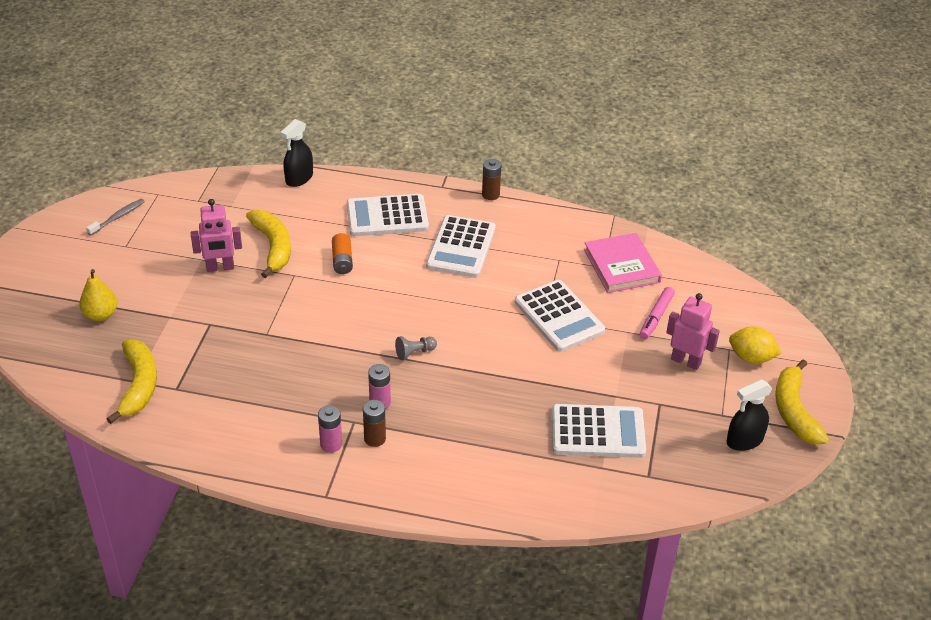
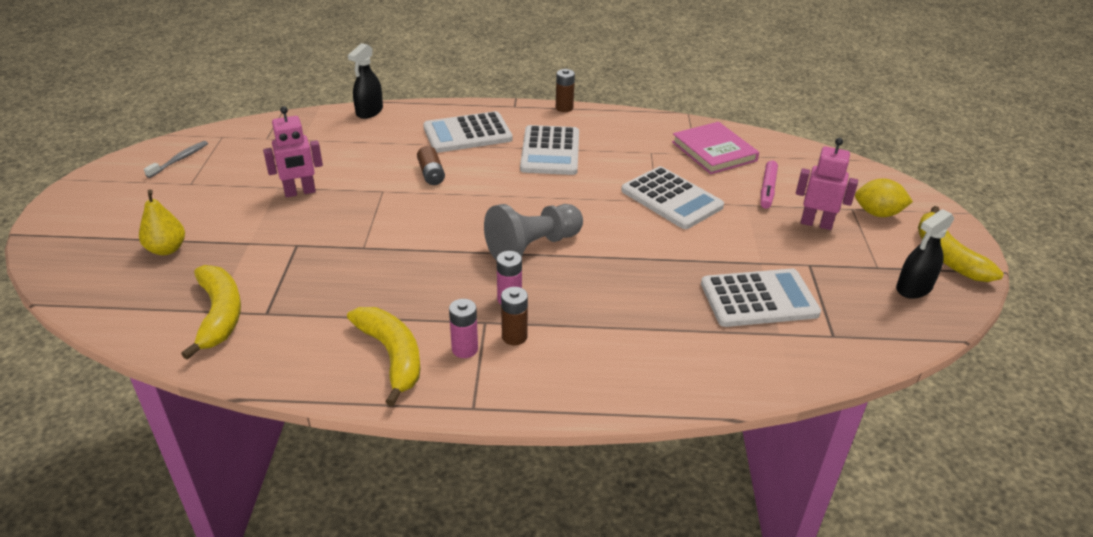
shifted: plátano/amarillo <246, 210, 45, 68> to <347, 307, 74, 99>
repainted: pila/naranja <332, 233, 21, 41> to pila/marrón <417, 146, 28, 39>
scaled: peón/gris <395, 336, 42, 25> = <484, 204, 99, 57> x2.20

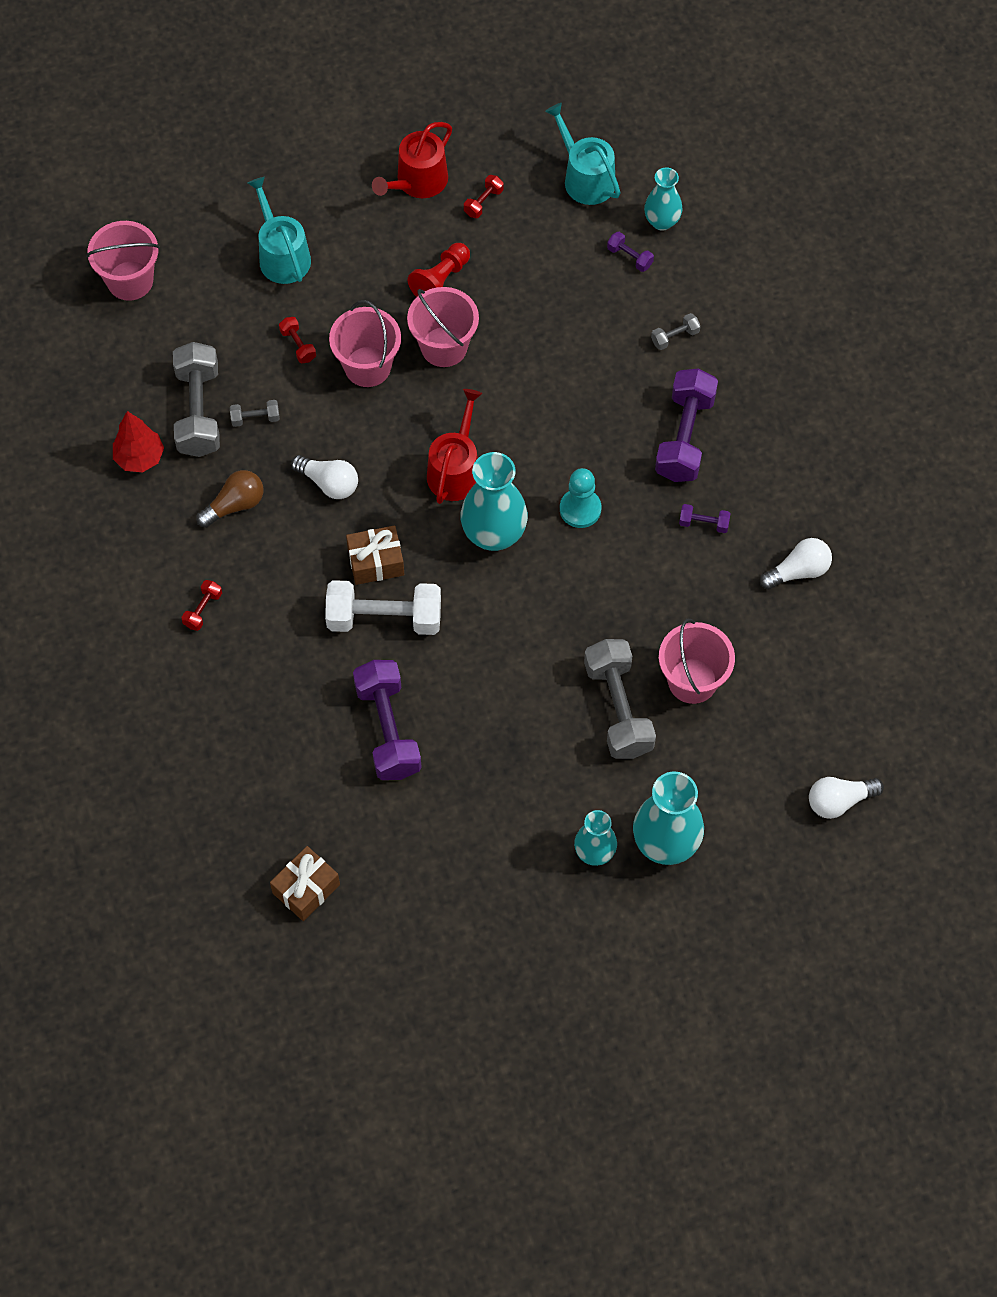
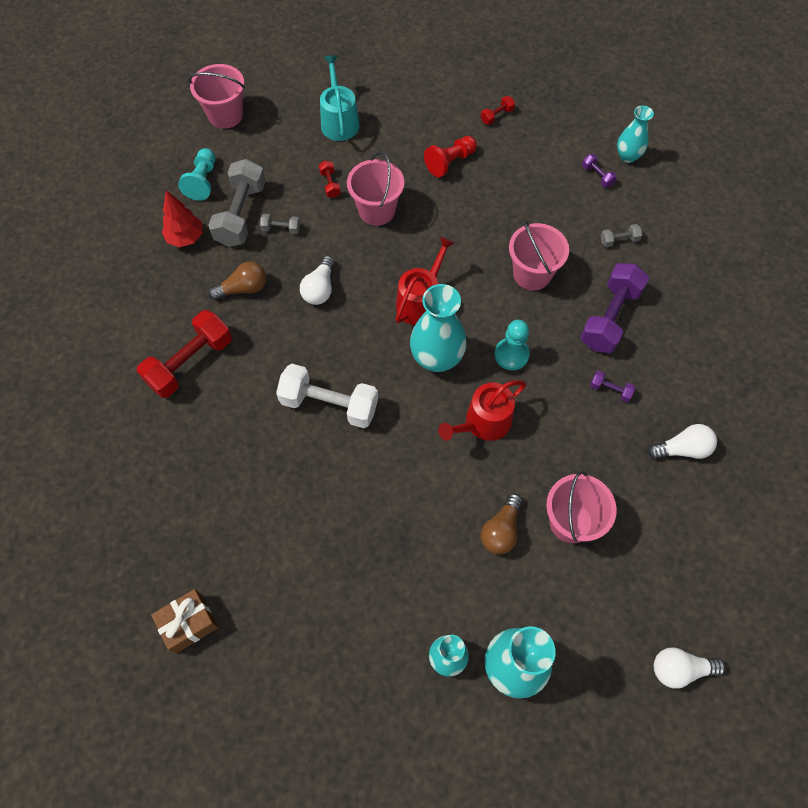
gone: regalo/marrón <346, 526, 58, 59>; mancuerna/morado <353, 660, 68, 120>; regadera/turquesa <545, 103, 76, 102>
new: peón/turquesa <178, 148, 37, 53>
shifted: regadera/rojo <372, 122, 80, 76> to <438, 380, 88, 61>; balde/rosa <407, 287, 72, 80> to <509, 220, 60, 71>
swapped: mancuerna/gris <584, 639, 72, 120> to bombilla/marrón <481, 493, 41, 62>
rotated: bombilla/blanco <291, 455, 67, 44> = <300, 256, 35, 49> 60 degrees clockwise
scaled: mancuerna/rojo <181, 580, 41, 51> = <137, 310, 95, 88> x2.26

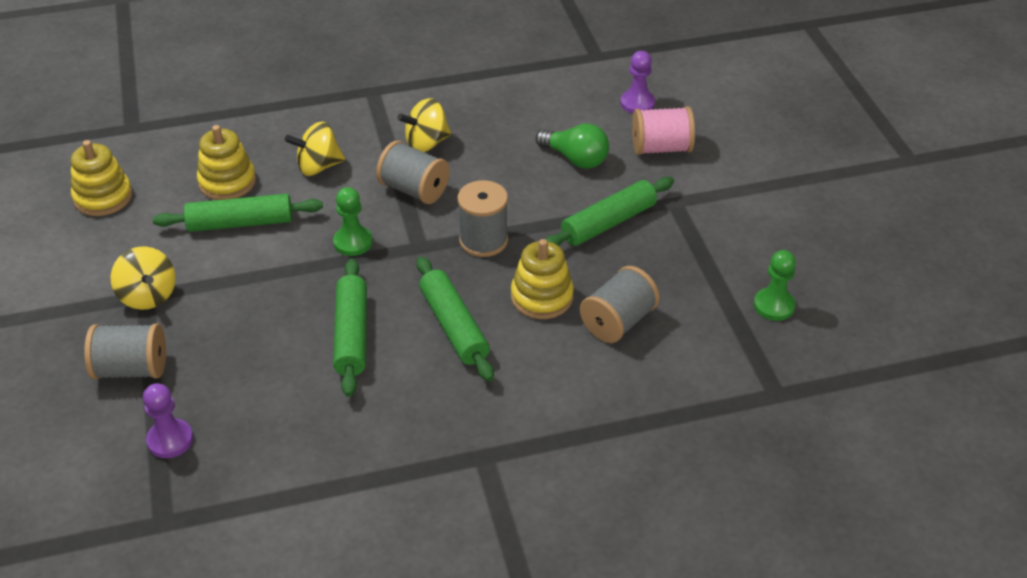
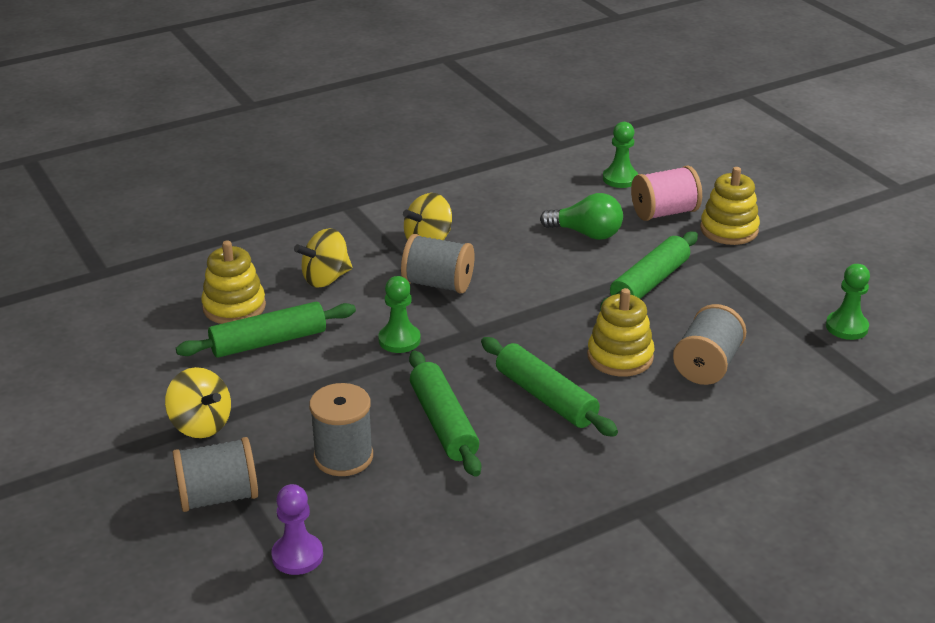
shifted: carrete/gris <457, 180, 51, 77> to <309, 383, 64, 93>; juguete apilable/amarillo <71, 140, 61, 76> to <700, 167, 60, 78>
repainted: peón/morado <620, 51, 35, 63> to peón/verde <603, 122, 35, 66>

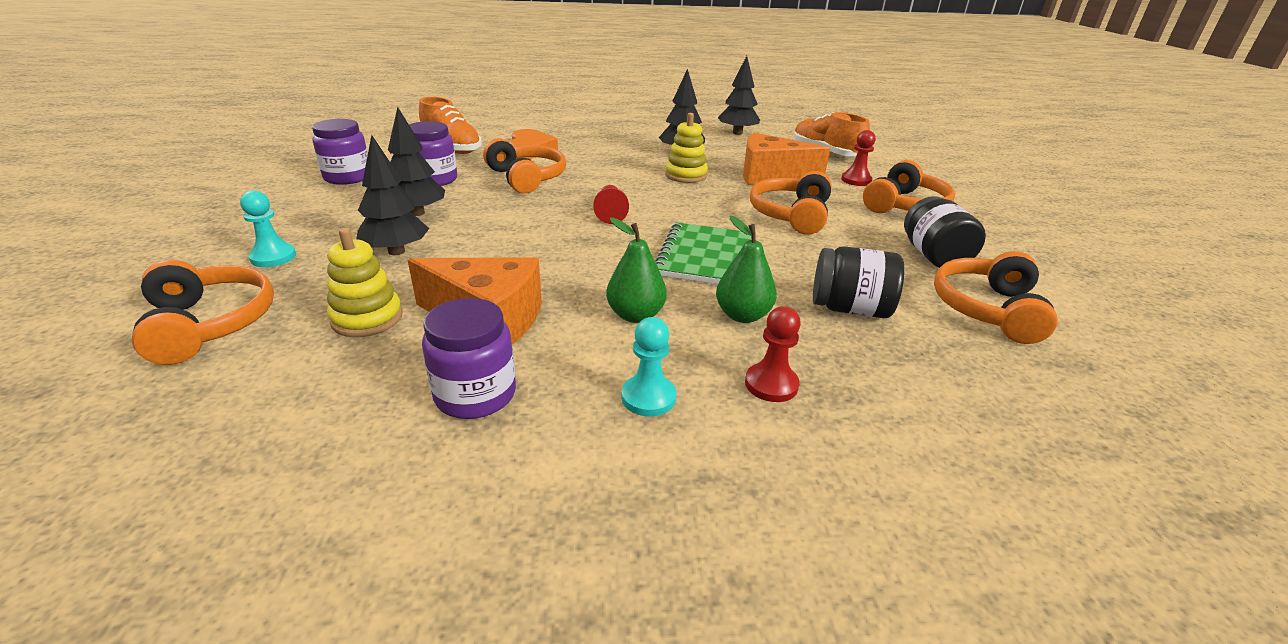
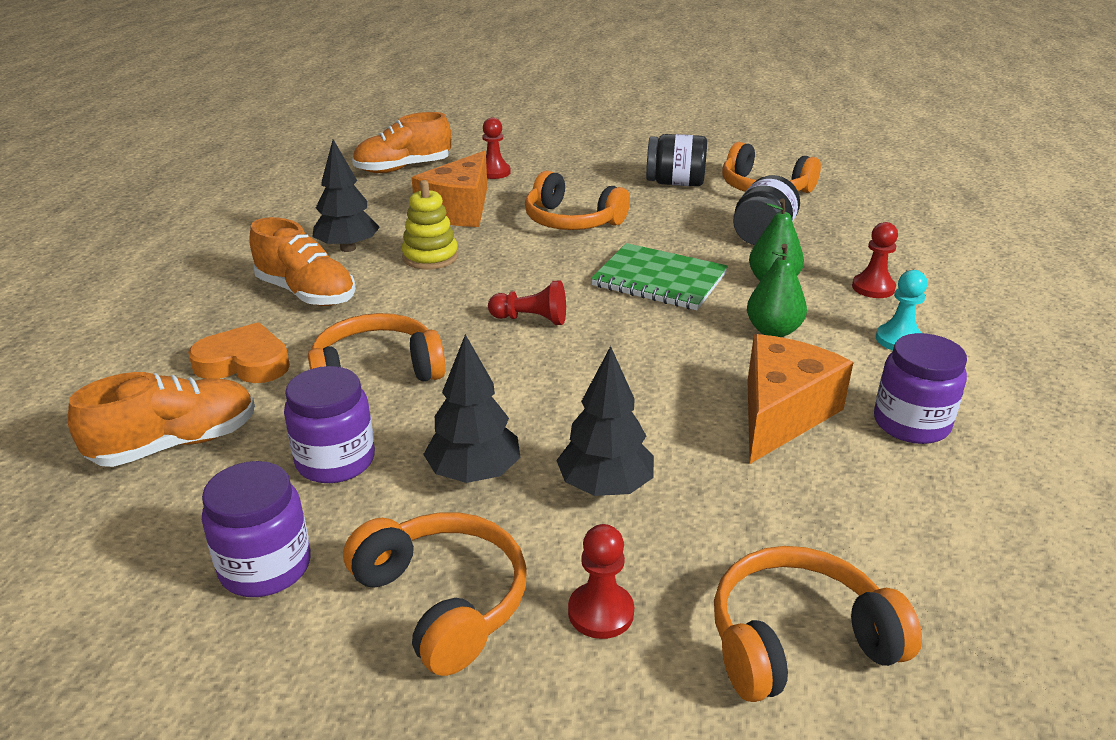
gone: juguete apilable/amarillo <327, 228, 76, 109>; árbol/negro <718, 56, 42, 79>
new: zapato/naranja <249, 217, 107, 89>
shifted: auriculares/naranja <863, 160, 92, 53> to <343, 512, 184, 164>
repainted: peón/turquesa <240, 190, 56, 77> to peón/rojo <568, 524, 66, 115>

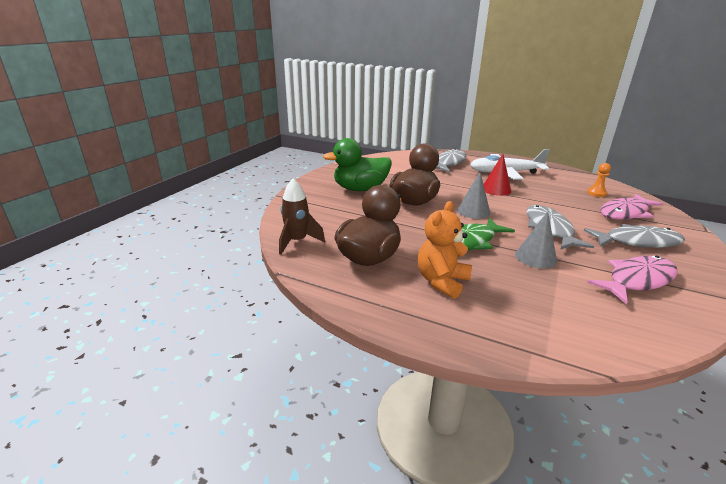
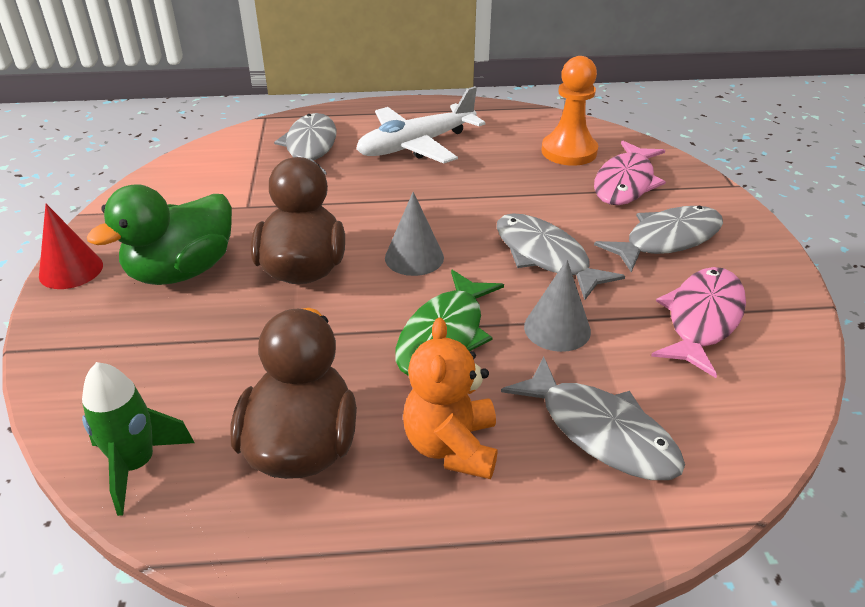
new: pez/gris <501, 357, 184, 123>
shifted: cono/rojo <484, 154, 27, 42> to <39, 204, 64, 85>
repainted: cohete/marrón <279, 178, 46, 77> to cohete/verde <82, 362, 113, 154>
scaled: peón/naranja <587, 163, 24, 34> = <541, 56, 57, 110> x1.87

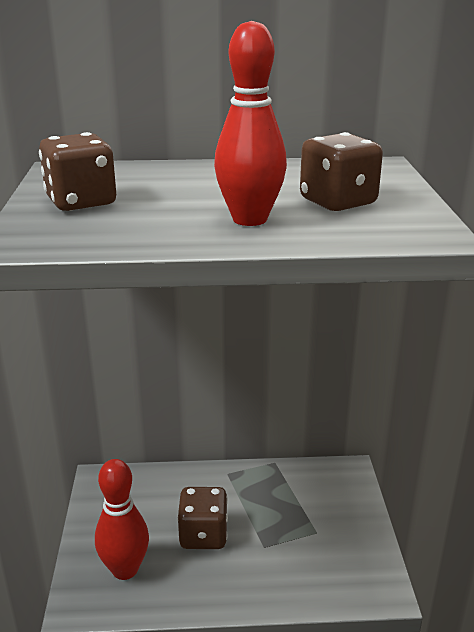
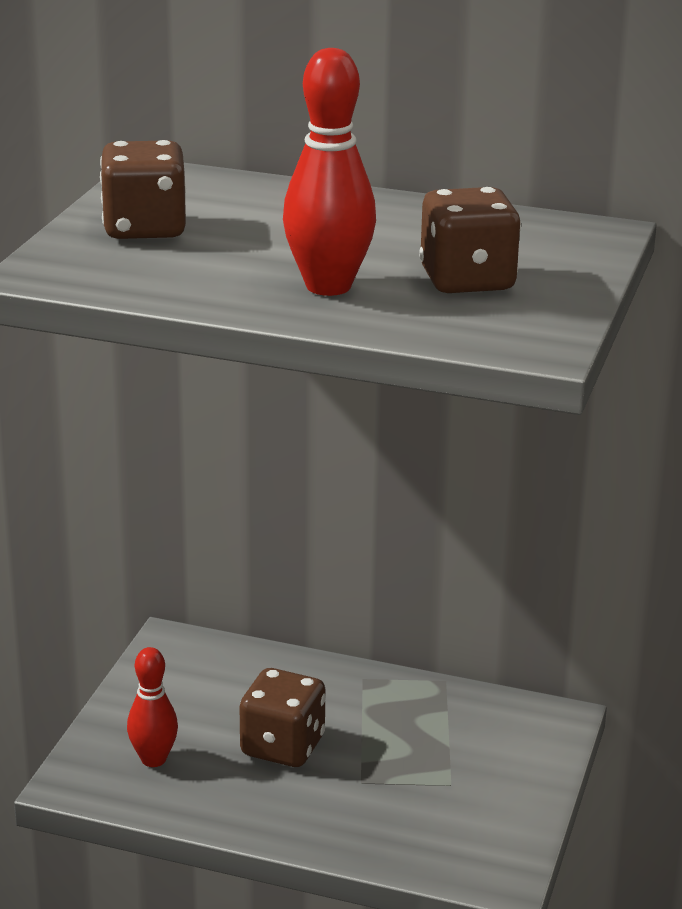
scaled: bolo/rojo <95, 459, 54, 121> = <127, 647, 51, 120> x0.66

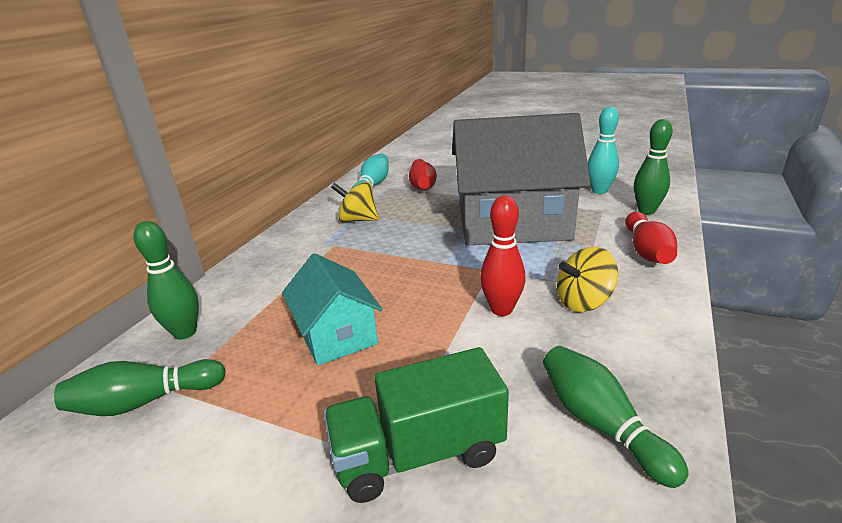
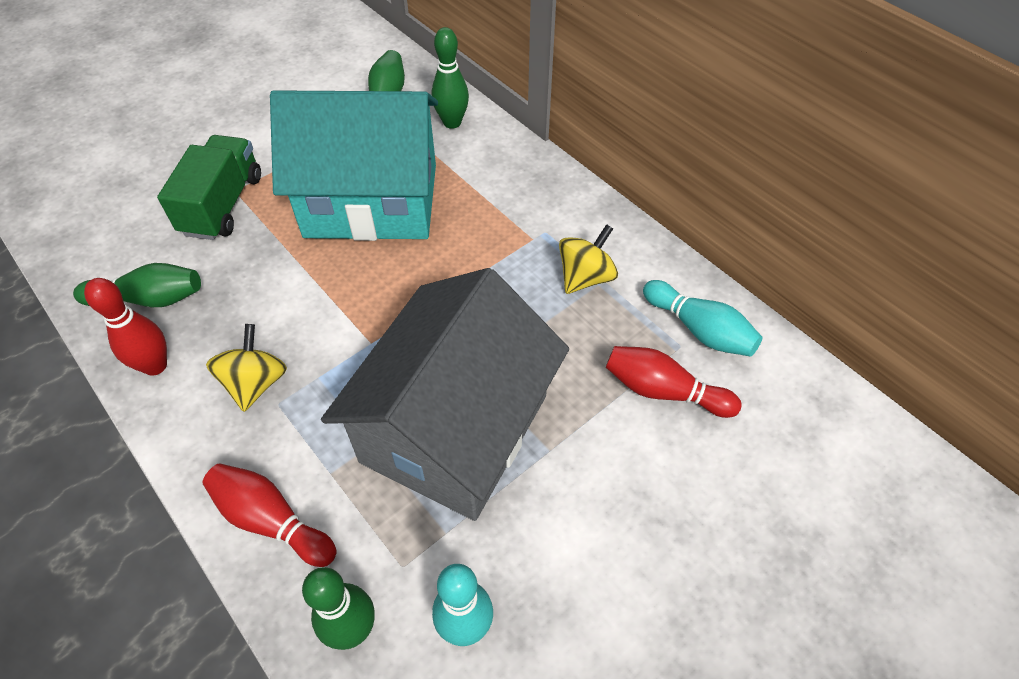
shifted: bolo/rojo <480, 196, 45, 120> to <84, 278, 83, 98>
scaled: casa/turquesa <282, 253, 101, 113> = <270, 90, 168, 151> x1.94

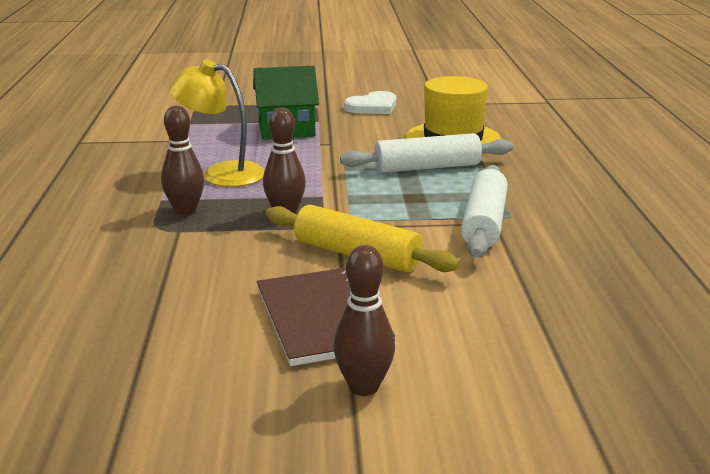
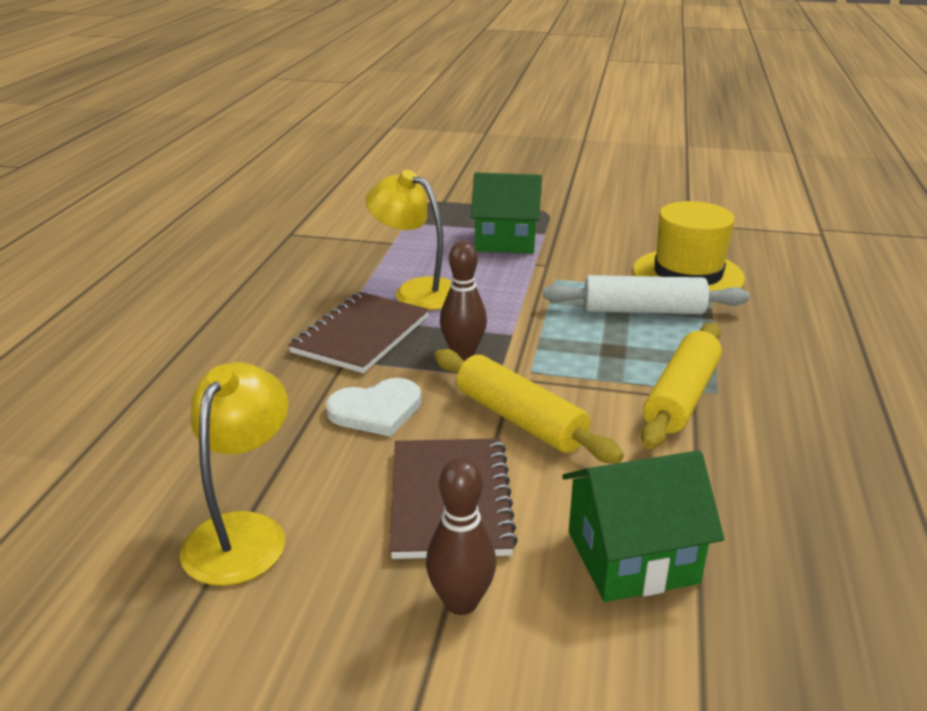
new: lámpara/amarillo <180, 362, 108, 224>; casa/verde <562, 450, 162, 152>
shifted: corazón/blanco <344, 91, 52, 23> to <326, 378, 95, 59>
swapped: bolo/marrón <161, 106, 43, 109> to cuaderno/marrón <288, 292, 141, 81>
repainted: rodillo/blanco <461, 165, 47, 92> to rodillo/amarillo <641, 323, 81, 126>

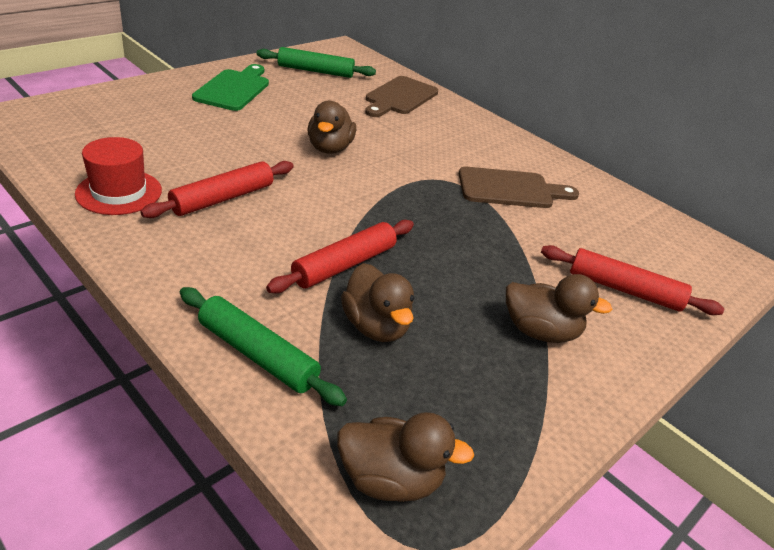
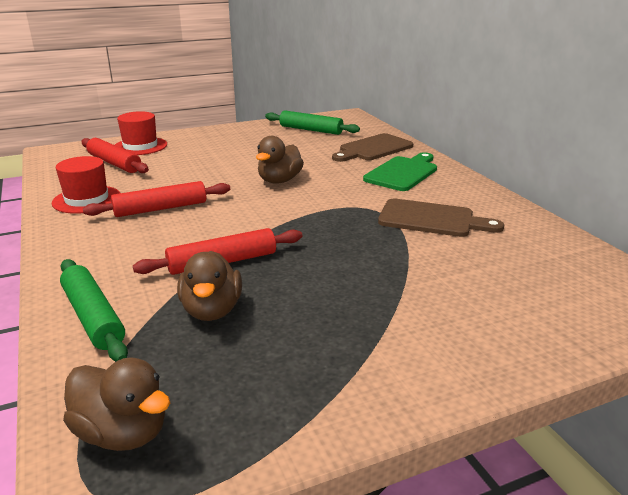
gone: pato/marrón <506, 274, 106, 69>
new: sombrero/rojo <115, 111, 52, 44>
shifted: rodillo/rojo <541, 245, 183, 70> to <81, 138, 68, 35>; tabla de cortar/verde <192, 64, 77, 47> to <363, 152, 74, 39>

